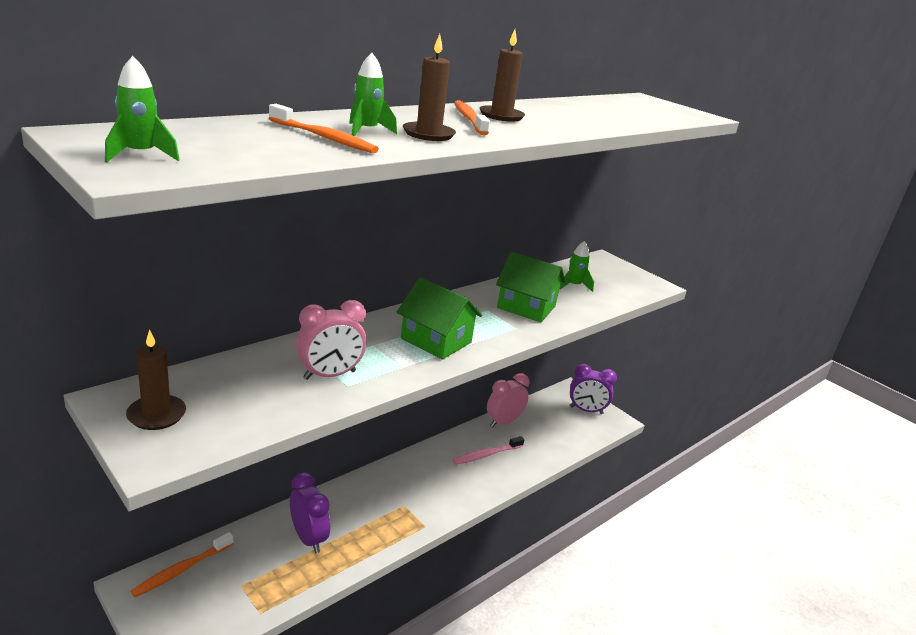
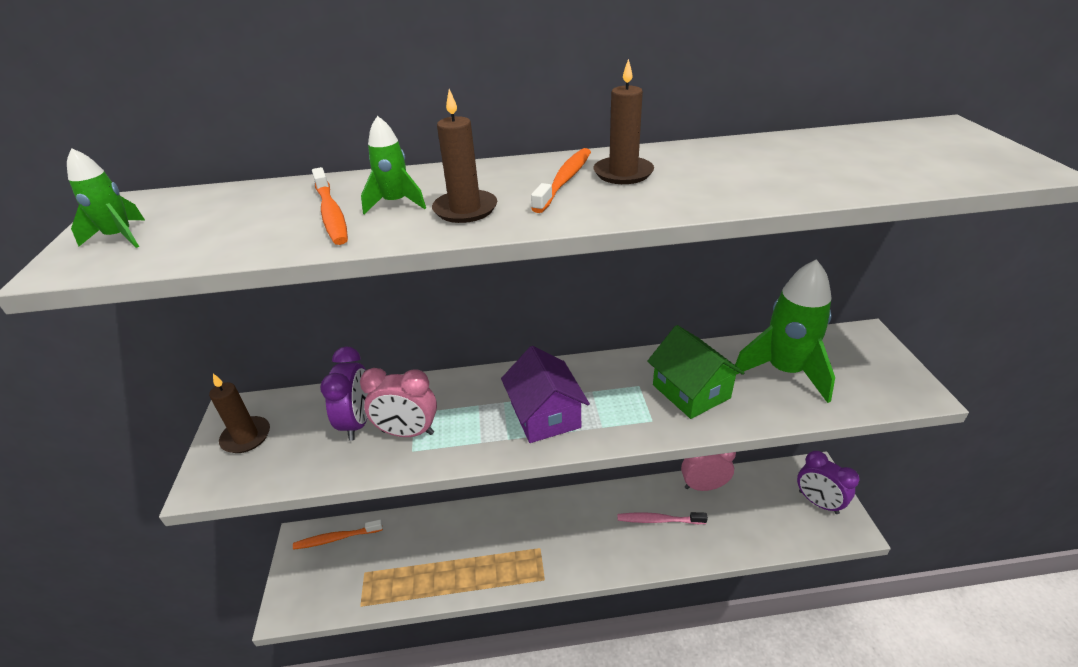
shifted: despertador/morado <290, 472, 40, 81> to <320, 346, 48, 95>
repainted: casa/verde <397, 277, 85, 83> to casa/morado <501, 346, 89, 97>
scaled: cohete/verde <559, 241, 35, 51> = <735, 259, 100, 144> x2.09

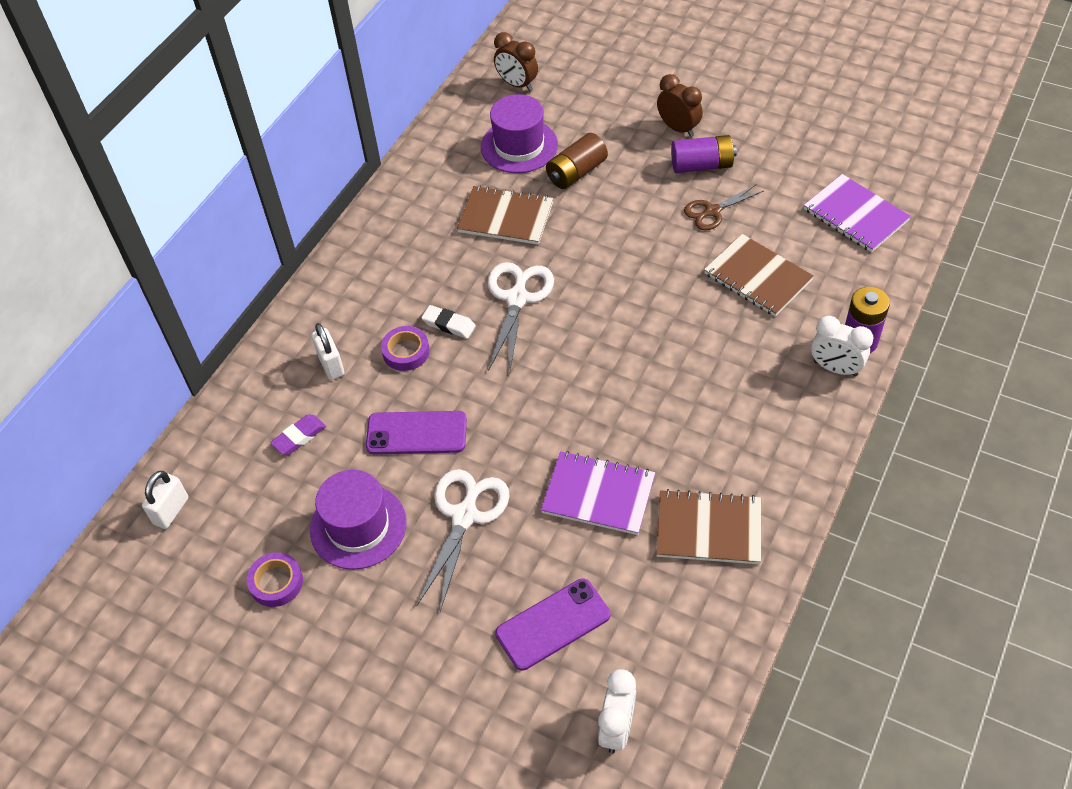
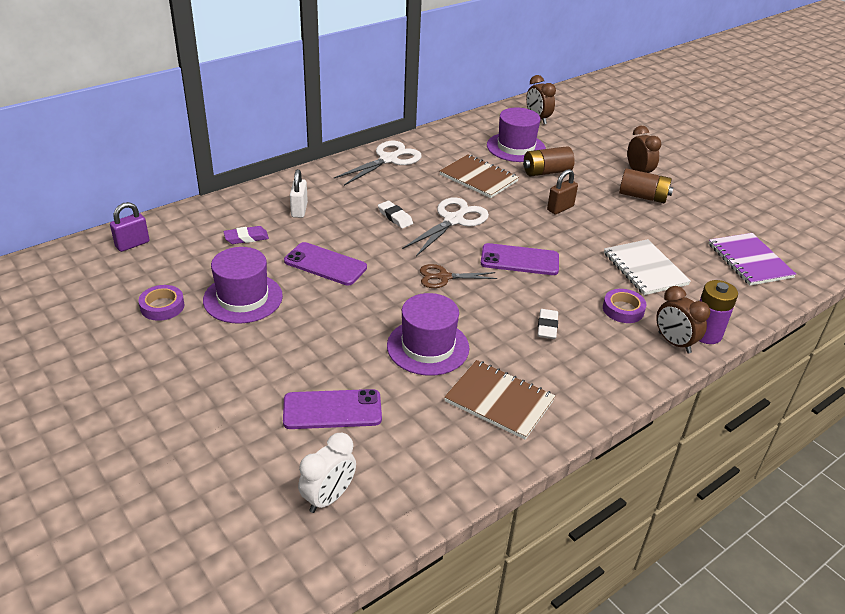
new: móvil/morado <481, 243, 78, 32>; goma de borrar/blanco <537, 309, 21, 30>; candado/marrón <547, 169, 31, 45>
shifted: tijeras/blanco <417, 469, 93, 143> to <334, 141, 88, 45>; tijeras/marrón <684, 184, 80, 46> to <420, 264, 77, 24>; cinta adhesiva/morado <381, 326, 49, 45> to <603, 289, 43, 34>
swapped: cuaderno/morado <541, 451, 114, 84> to sombrero/morado <387, 293, 82, 83>
repainted: candado/blanco <142, 471, 46, 58> to candado/morado <110, 202, 40, 50>; cuaderno/marrón <704, 234, 110, 83> to cuaderno/blanco <604, 239, 87, 56>; pila/morado <671, 135, 66, 38> to pila/marrón <619, 168, 55, 35>; despertador/blanco <811, 316, 62, 60> to despertador/marrón <656, 286, 54, 67>

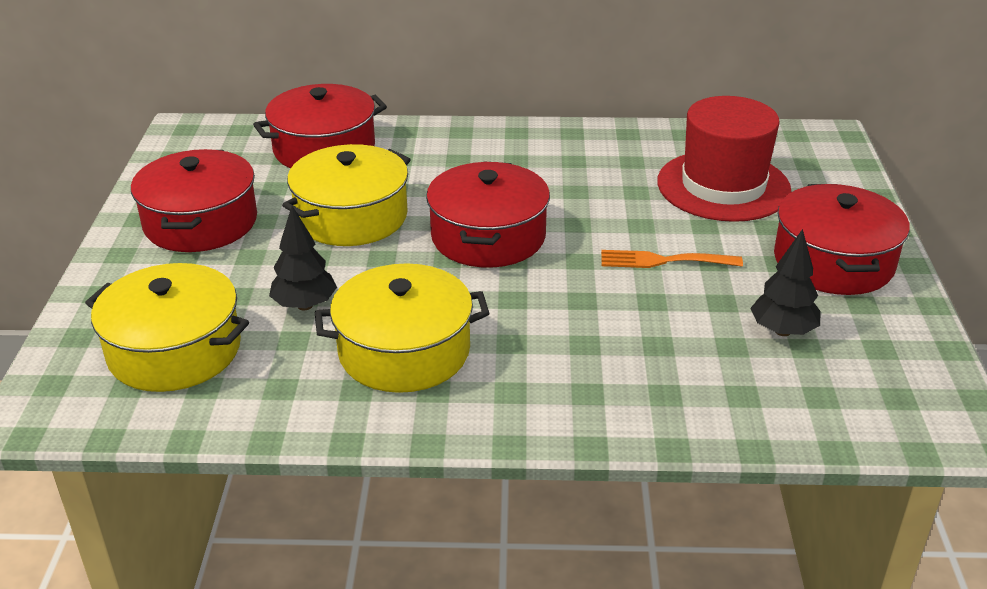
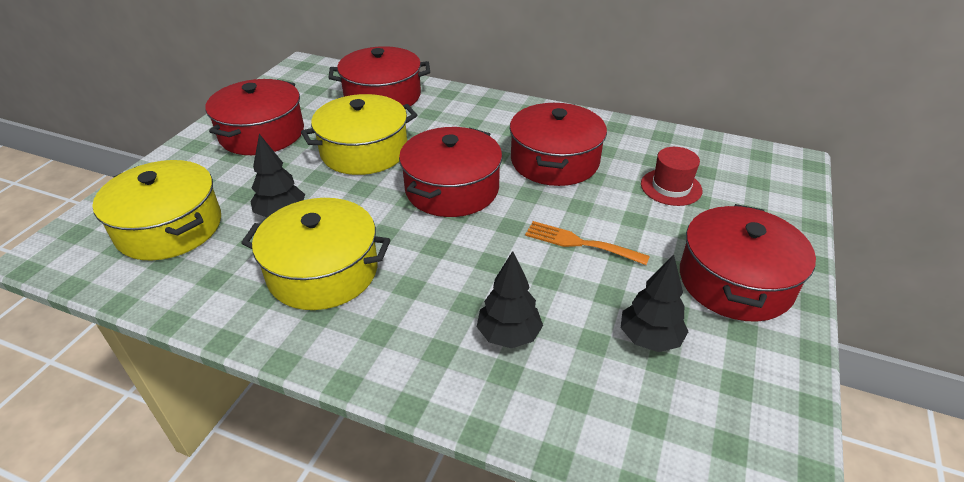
new: árbol/negro <477, 251, 66, 97>; olla/rojo <509, 102, 98, 84>
scaled: sombrero/rojo <657, 96, 134, 126> = <641, 147, 61, 59> x0.52

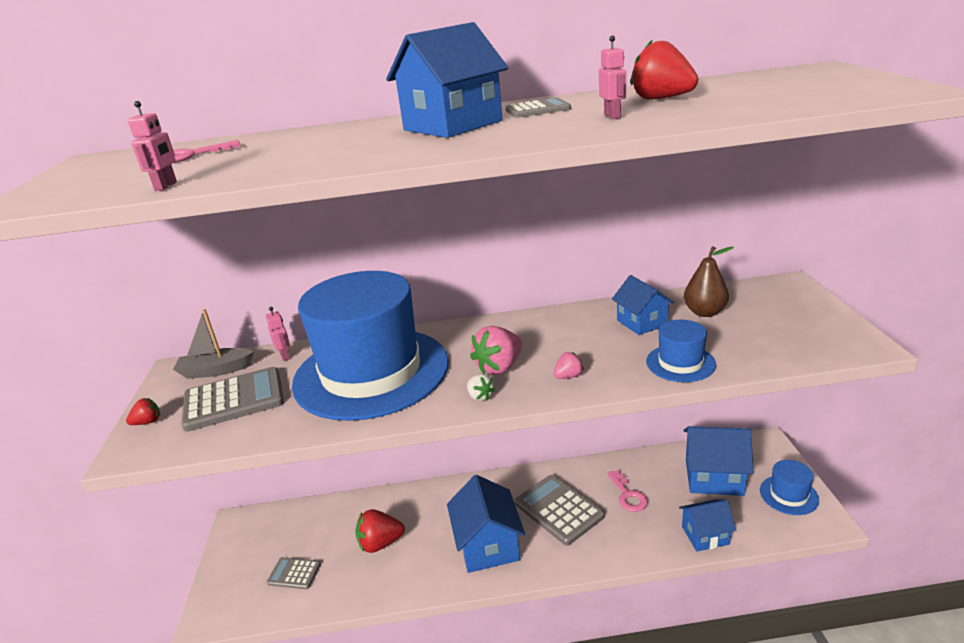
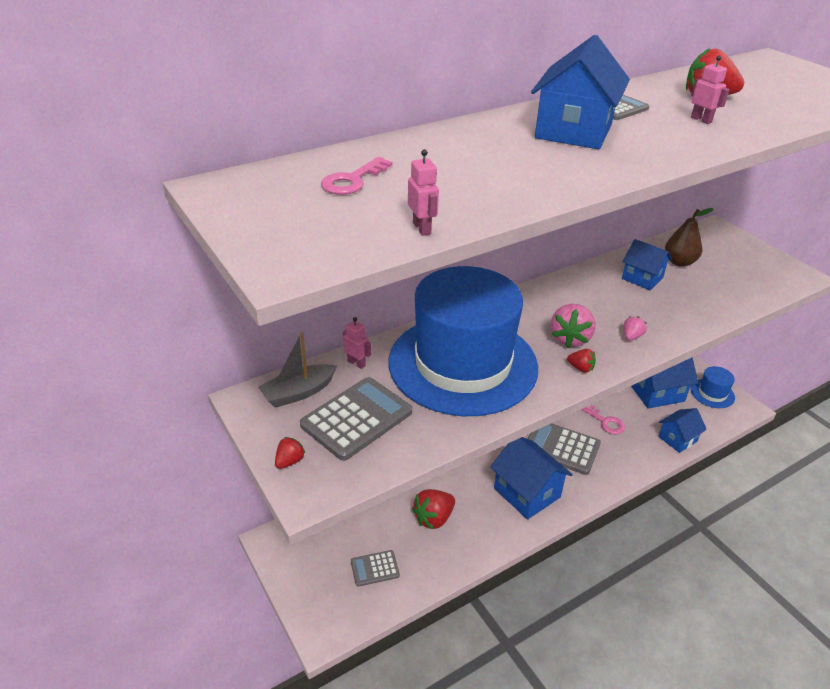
gone: sombrero/azul <646, 320, 70, 62>
repainted: fresa/blanco <467, 374, 28, 27> to fresa/rojo <567, 349, 29, 24>

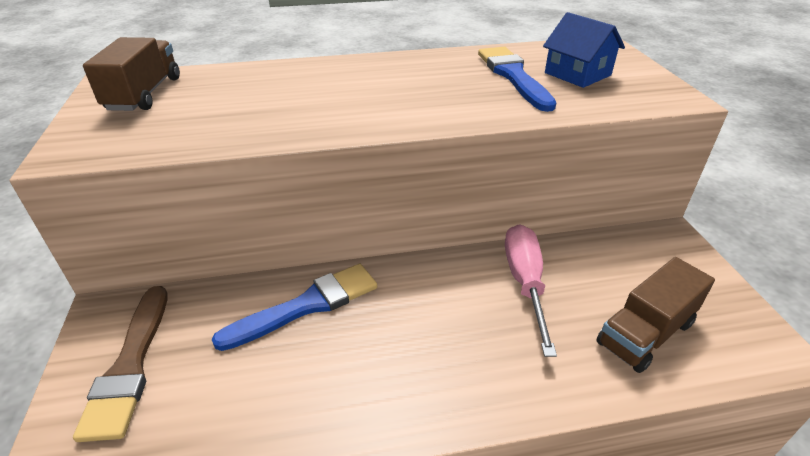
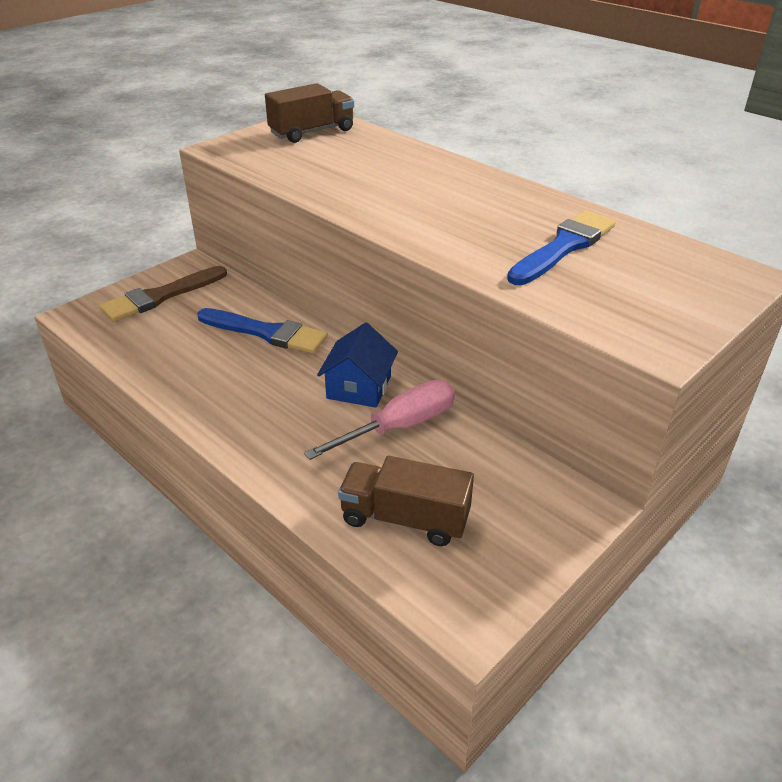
shifted: casa/azul <543, 12, 82, 76> to <317, 323, 81, 85>

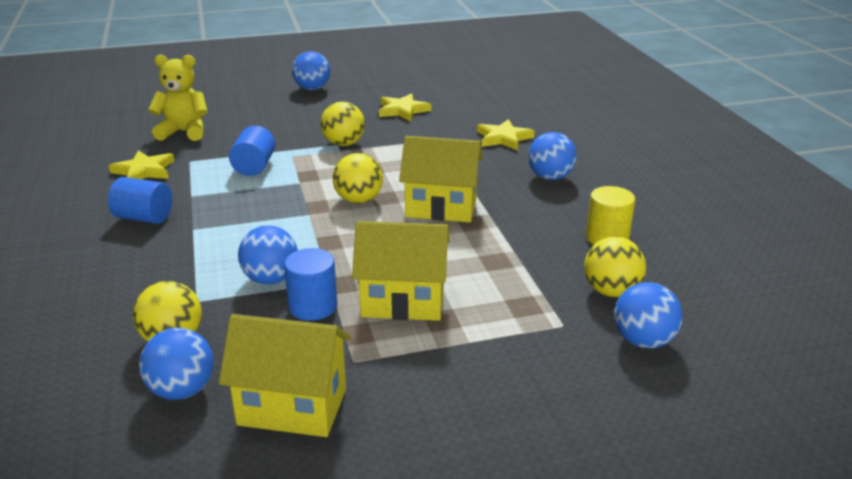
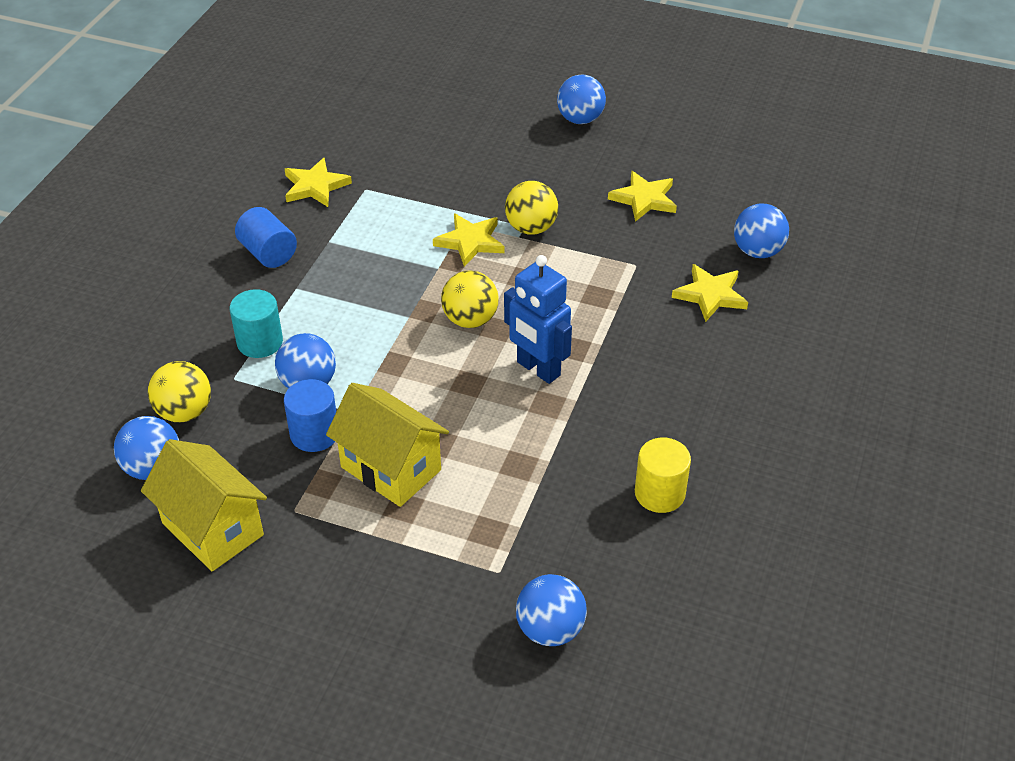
gone: osito/amarillo <148, 55, 60, 86>; cilindro/azul <229, 126, 46, 50>; pelota/amarillo <584, 236, 62, 61>
new: cilindro/turquesa <230, 289, 53, 69>; estrella/amarillo <433, 213, 72, 54>
shifted: pelota/azul <528, 132, 49, 48> to <734, 203, 55, 55>
swapped: casa/amarillo <399, 136, 84, 86> to robot/azul <504, 255, 68, 129>

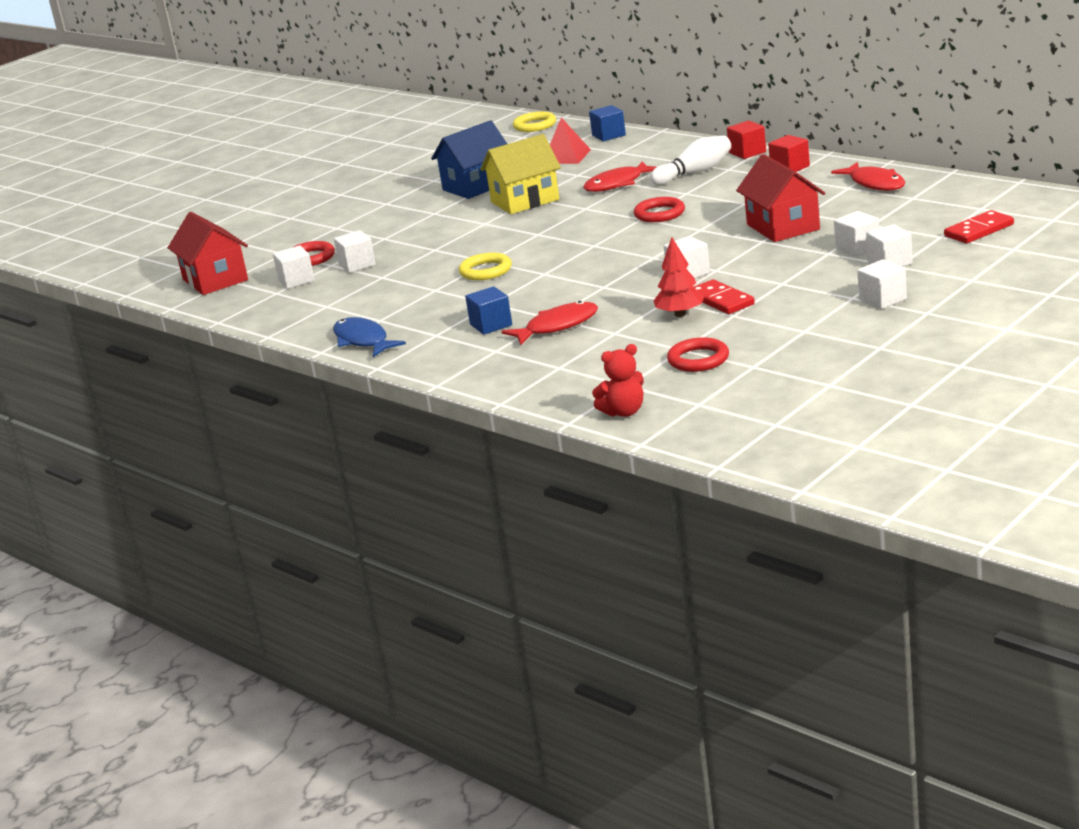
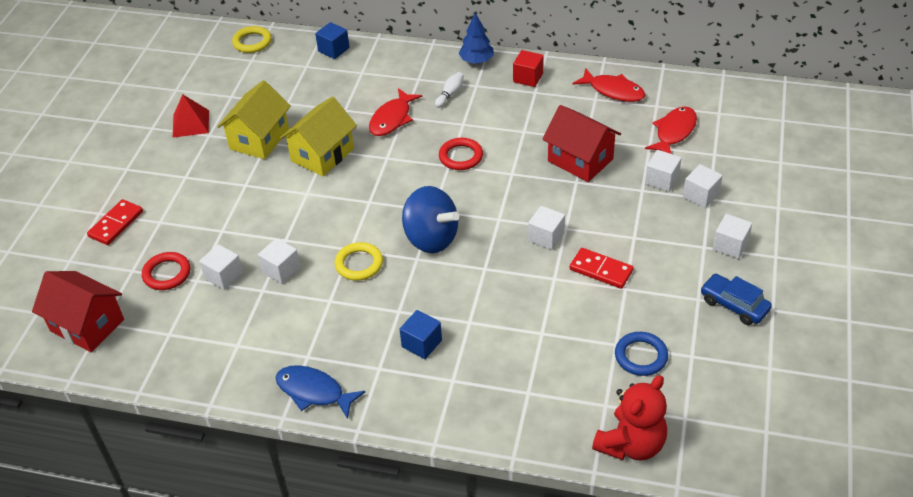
gone: árbol/rojo <654, 237, 51, 80>
new: peonza/azul <402, 186, 57, 67>; coche/azul <701, 274, 71, 51>
shifted: ficha de dominó/rojo <944, 210, 70, 33> to <87, 199, 56, 46>; pirámide/rojo <550, 117, 41, 47> to <173, 94, 36, 44>; cubo/blanco <273, 246, 42, 43> to <258, 238, 43, 46>; pez/rojo <501, 301, 97, 44> to <645, 106, 52, 48>
swapped: cubo/rojo <727, 121, 39, 38> to árbol/azul <458, 13, 36, 51>
repainted: casa/azul <431, 120, 76, 79> to casa/amarillo <217, 80, 74, 79>; anillo/rojo <667, 337, 62, 35> to anillo/azul <615, 332, 53, 44>
scaled: bolo/blanco <650, 136, 81, 49> = <435, 72, 29, 36> x0.59; osito/rojo <592, 344, 52, 73> = <592, 375, 75, 85> x1.56

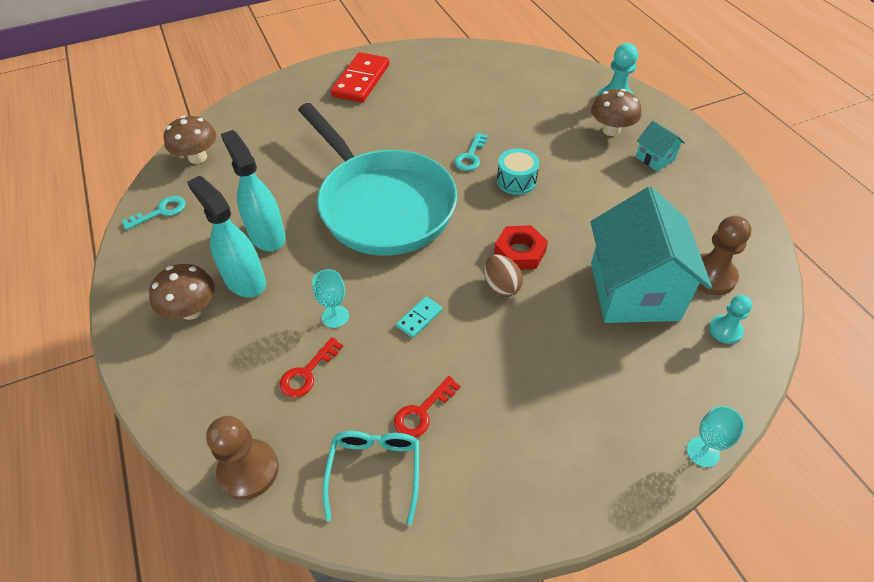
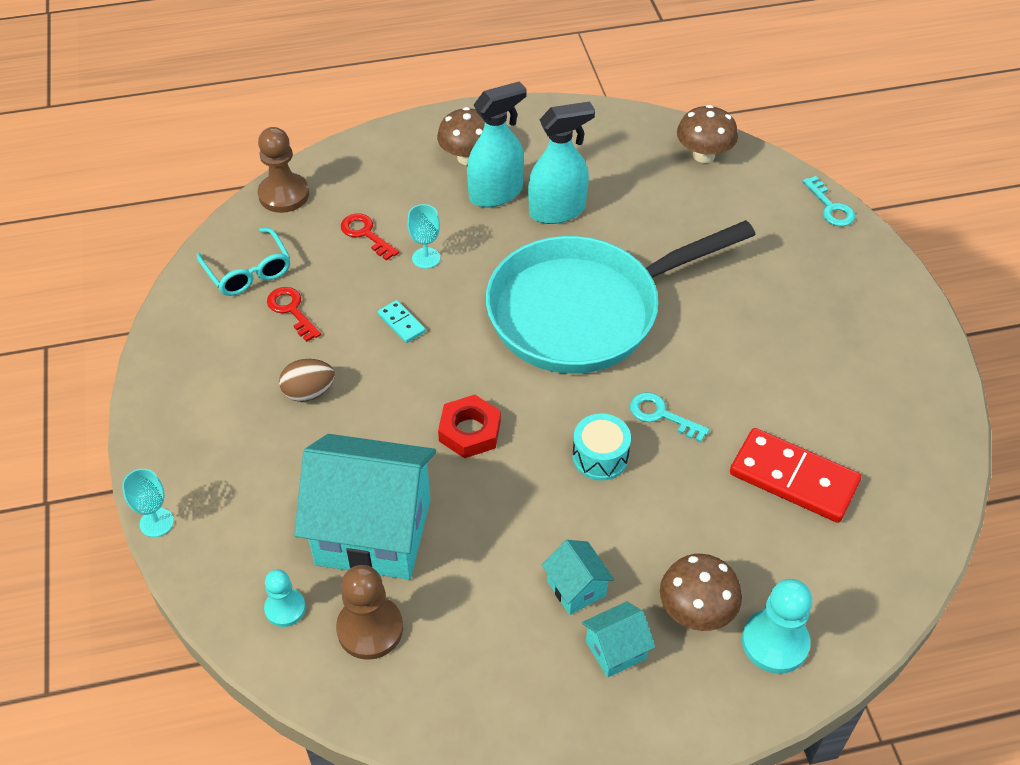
new: casa/turquesa <542, 540, 73, 75>
shifted: huevo/marrón <484, 254, 39, 43> to <279, 359, 56, 43>; ficha de dominó/rojo <331, 52, 58, 51> to <730, 428, 132, 95>; llave/turquesa <122, 196, 64, 34> to <802, 176, 53, 50>
rotated: gafas/turquesa <323, 431, 97, 94> = <197, 228, 93, 68> 45 degrees clockwise

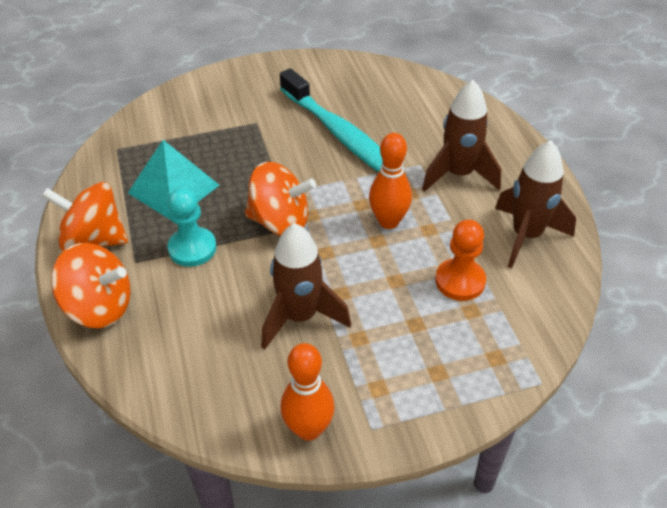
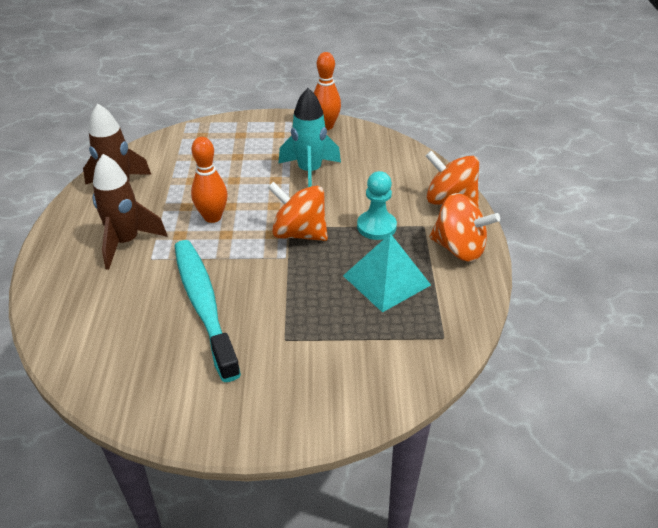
gone: peón/naranja <435, 219, 51, 82>
repainted: cohete/marrón <261, 223, 90, 127> to cohete/turquesa <278, 88, 63, 99>

